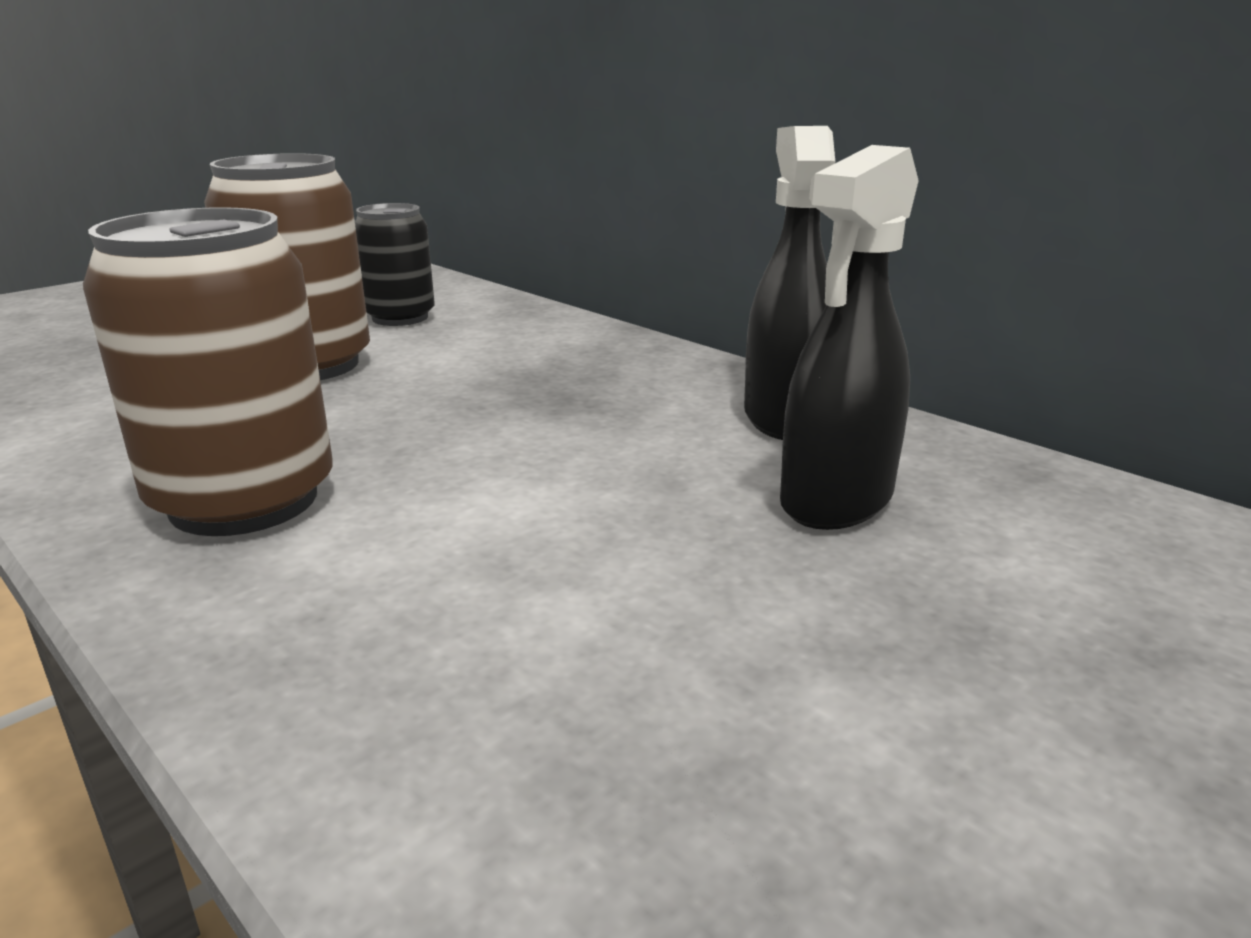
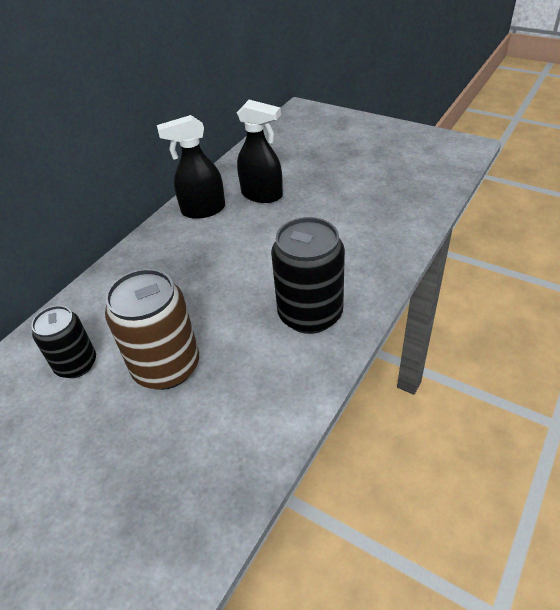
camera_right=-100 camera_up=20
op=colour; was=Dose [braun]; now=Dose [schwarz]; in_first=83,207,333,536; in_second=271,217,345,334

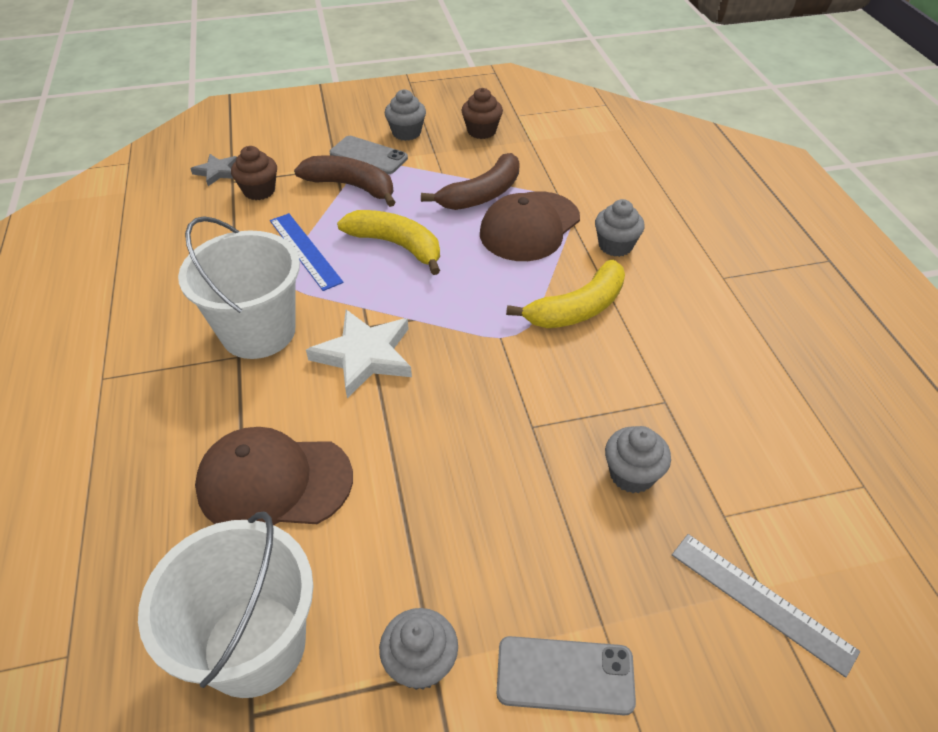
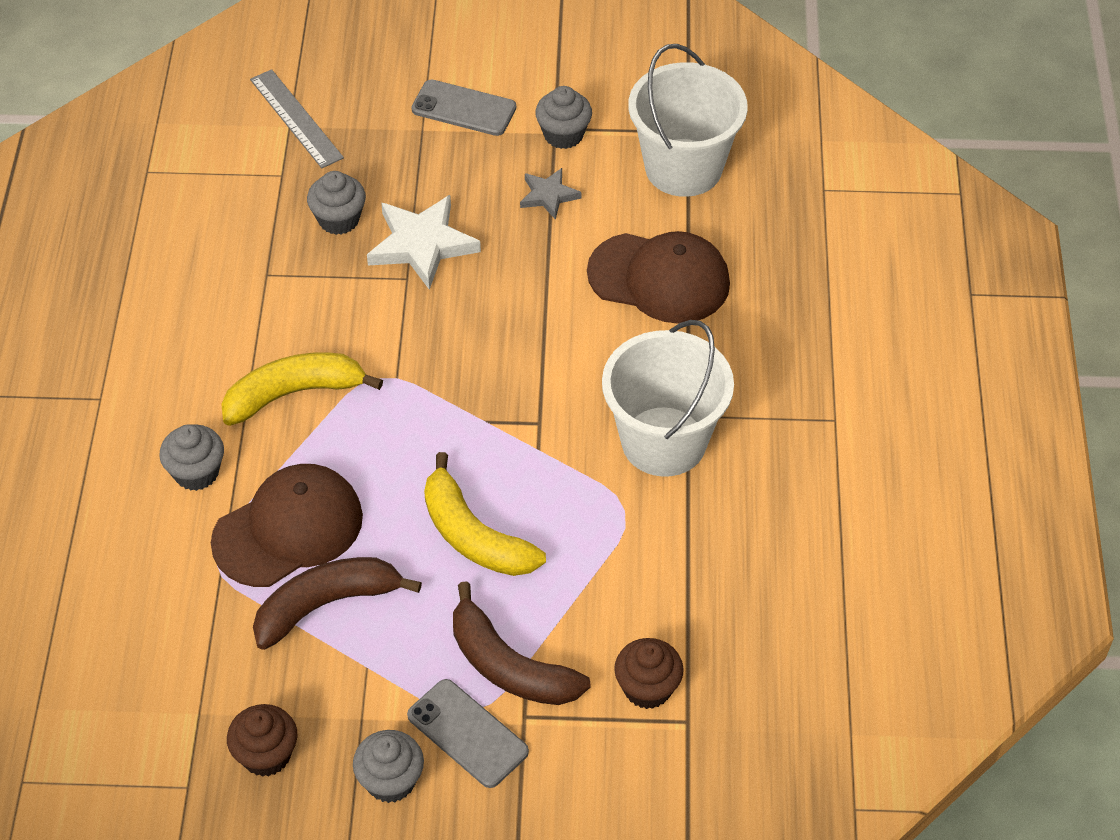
camera_right=-165 camera_up=5
op=relocated; was=Stern [grau]; in_first=190,154,237,186; in_second=520,168,582,220
op=missing; was=Lineal [blau]; in_first=270,213,344,291
op=relocated; was=Stern [weiß]; in_first=306,310,412,398; in_second=367,195,481,290

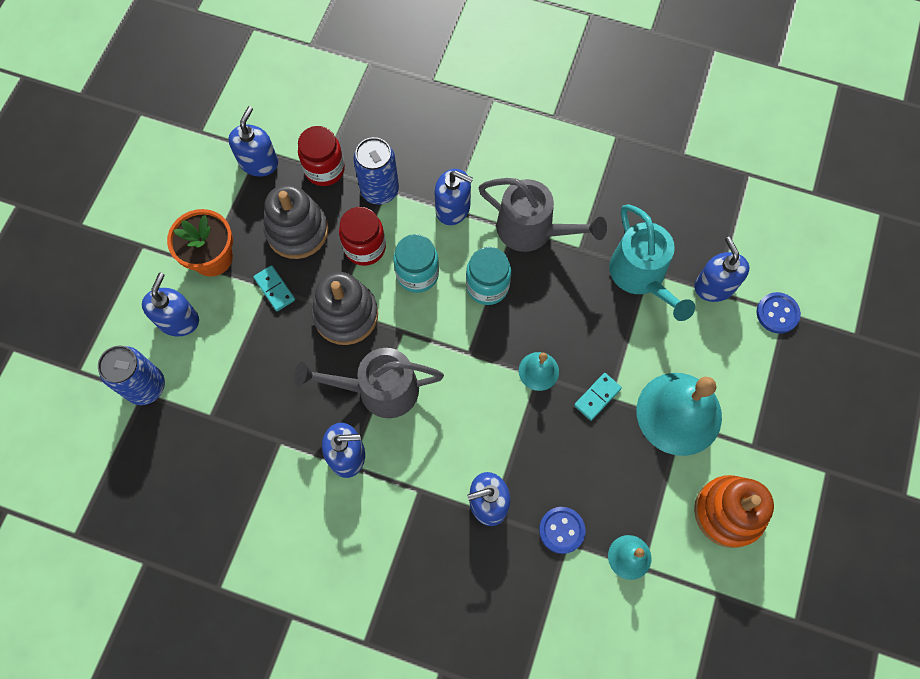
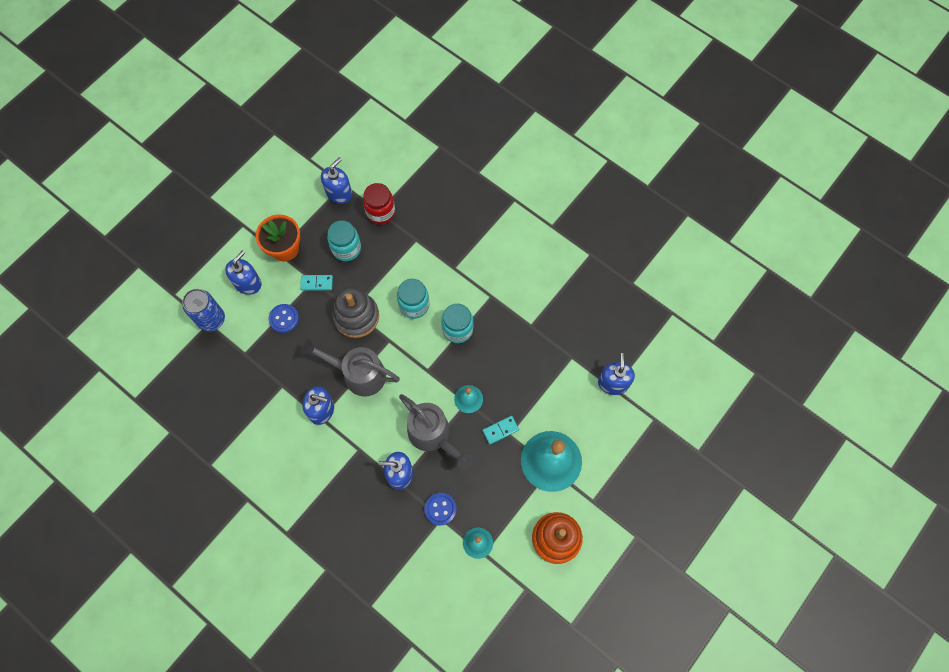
camera_right=20 camera_up=0
op=spun; was=Dominostein [türkis]; in_first=253,265,295,311; in_second=300,275,333,290; clockwise=-75
op=exchanged; was=Stapelspielzeug [grau]; now=Einmachglas [türkis]; in_first=263,184,329,259; in_second=327,220,361,261
op=missing; was=Einmachglas [rot]; in_first=339,207,386,266
op=missing; was=Dose [blau]; in_first=353,137,399,204
op=missing; was=Seifenspender [blau]; in_first=434,169,473,225
op=relocated; was=Gießkanne [grau]; in_first=478,178,607,252; in_second=399,394,473,470
op=missing; was=Gießkanne [türkis]; in_first=609,204,695,321
op=relocated; was=Knopf [blau]; in_first=756,292,801,334; in_second=268,304,299,333

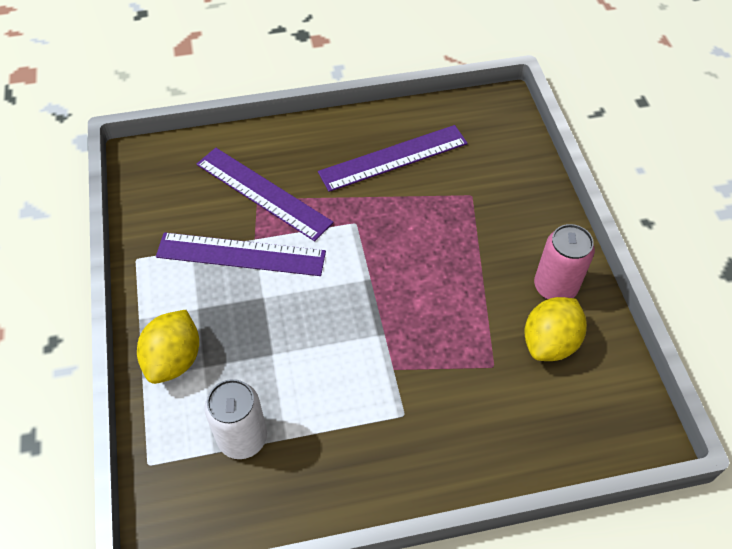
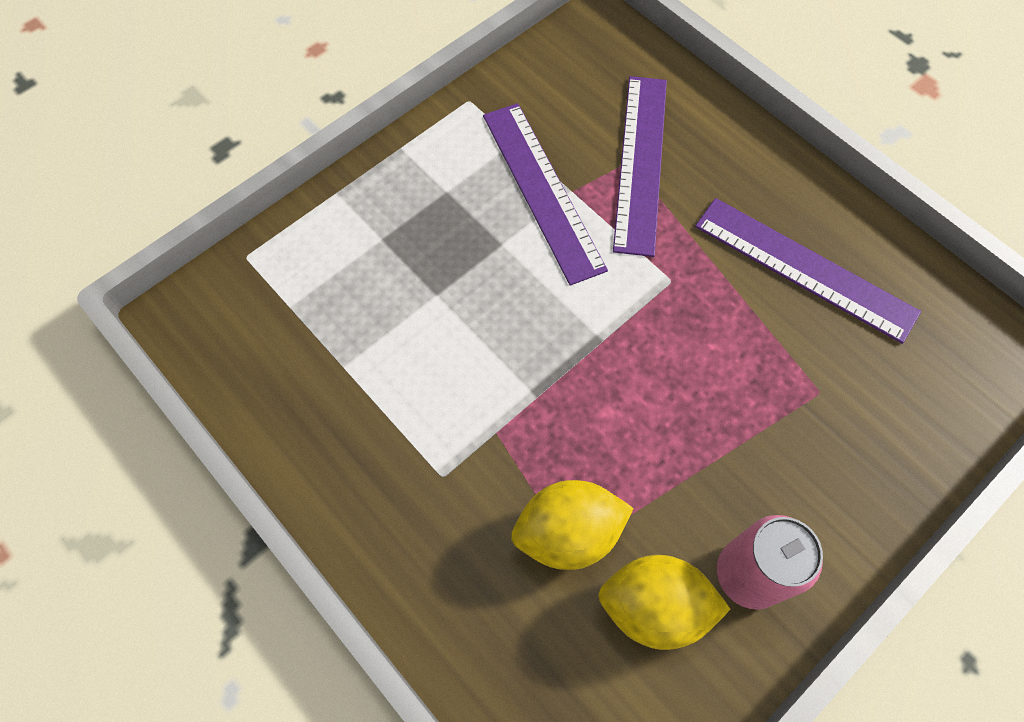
camera_right=60 camera_up=10
op=relocated; was=Zitrone [gelb]; in_first=137,310,199,384; in_second=511,480,634,570
op=missing; was=Dose [weiß]; in_first=205,379,267,459

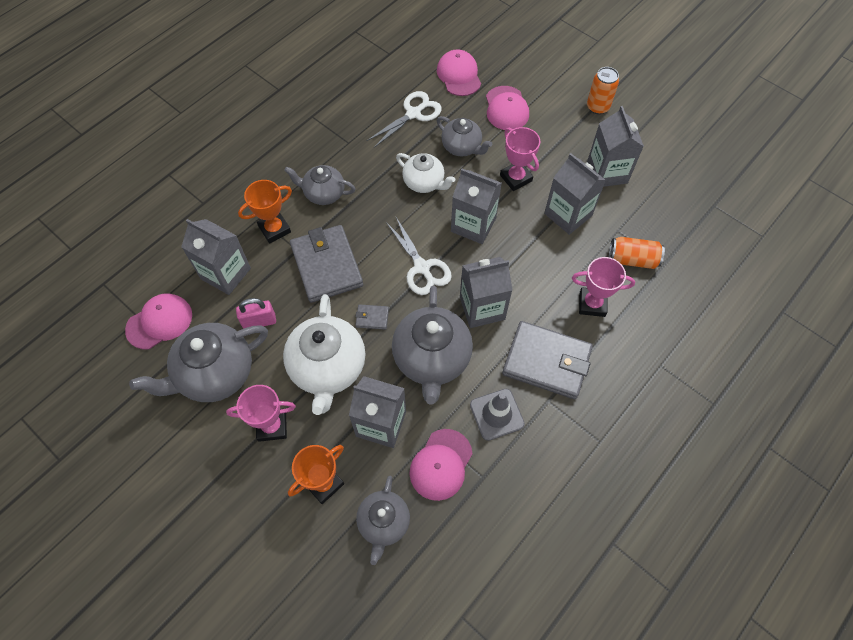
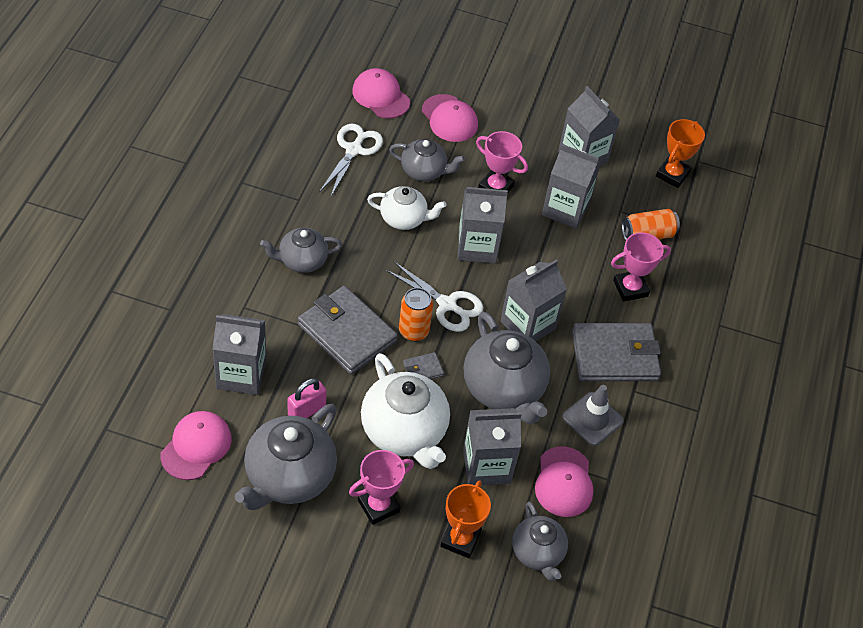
camera_right=-30 camera_up=-10
op=relocated; was=Pokal [orange]; in_first=238,180,292,243; in_second=656,119,705,188
op=relocated; was=Dose [orange]; in_first=587,67,619,115; in_second=399,288,433,341

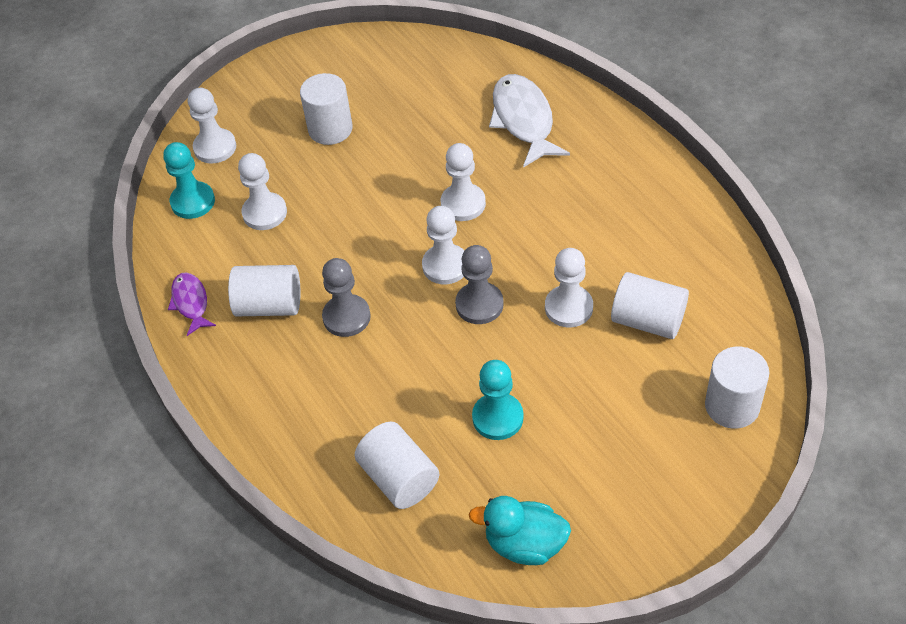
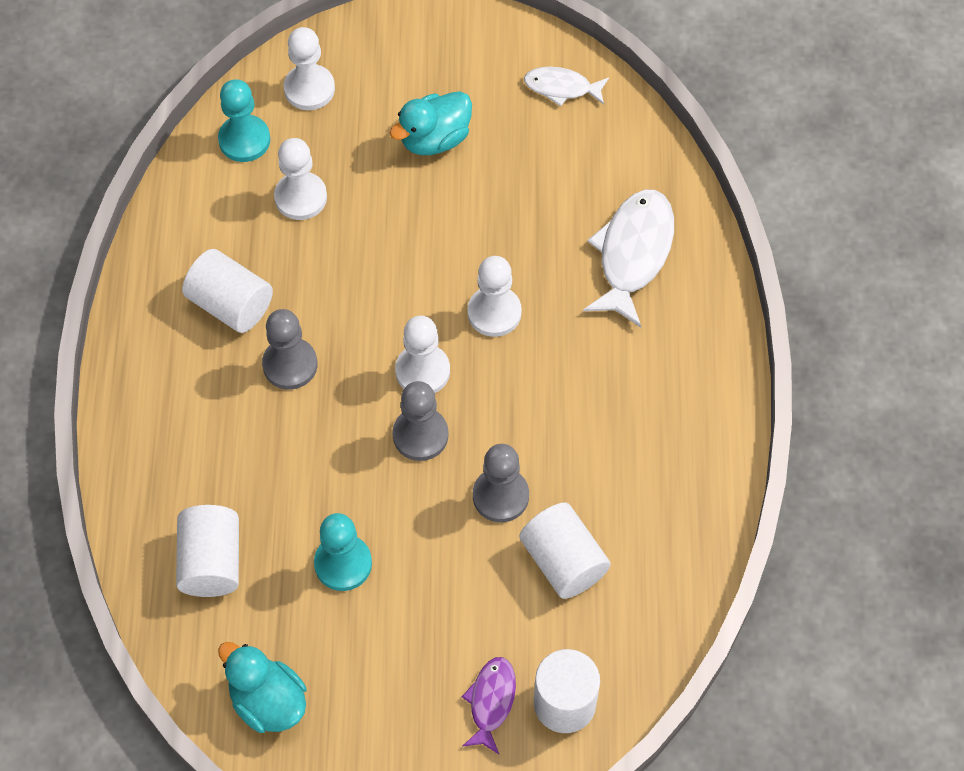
camera_right=30 camera_up=10
op=relocated; was=Fisch [lila]; in_first=168,272,216,336; in_second=462,657,516,754
op=exchanged; was=Vollzylinder [weiß]; now=Ente [türkis]; in_first=300,73,353,145; in_second=390,91,472,155
op=colour; was=Bauer [weiß]; now=Bauer [grau]; in_first=545,248,593,327; in_second=473,444,529,522
op=appeared; now=Fisch [weiß]; in_second=524,67,609,106

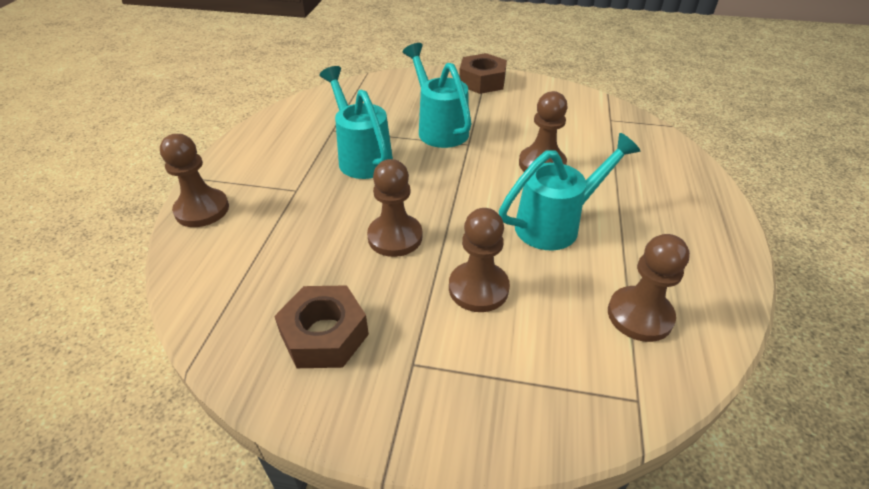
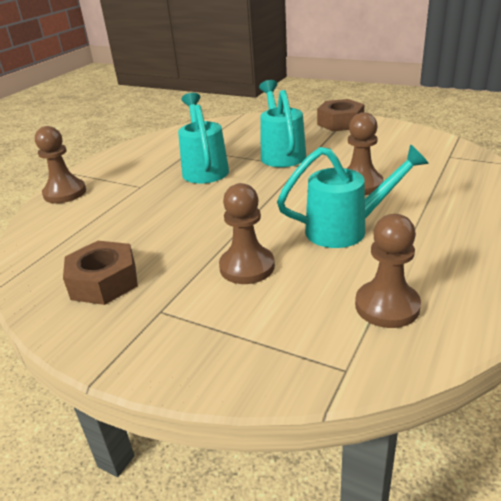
camera_right=20 camera_up=-10
op=missing; was=Bauer [braun]; in_first=367,159,422,257

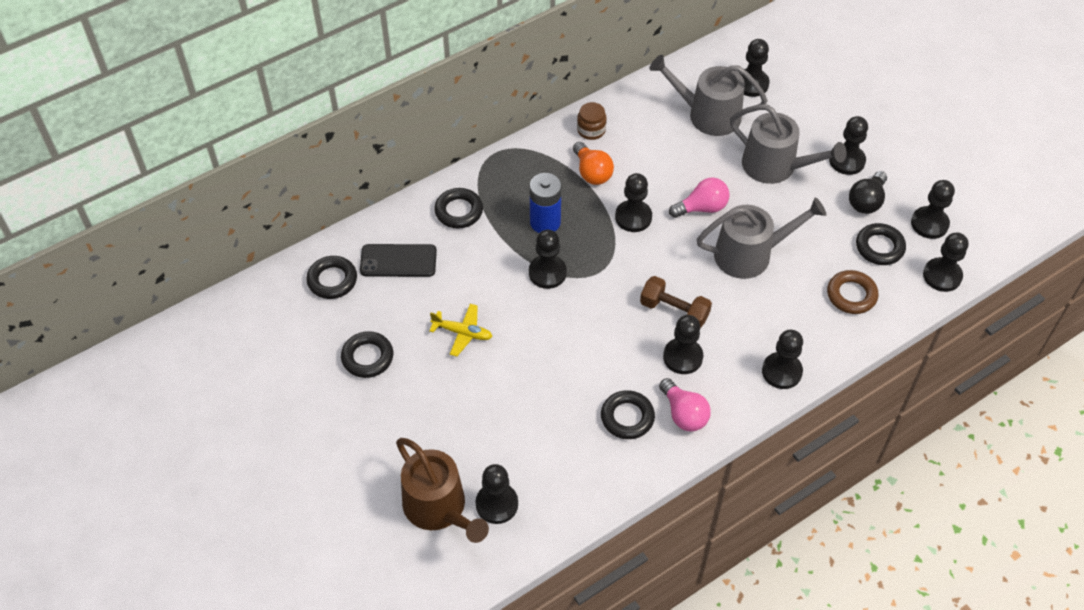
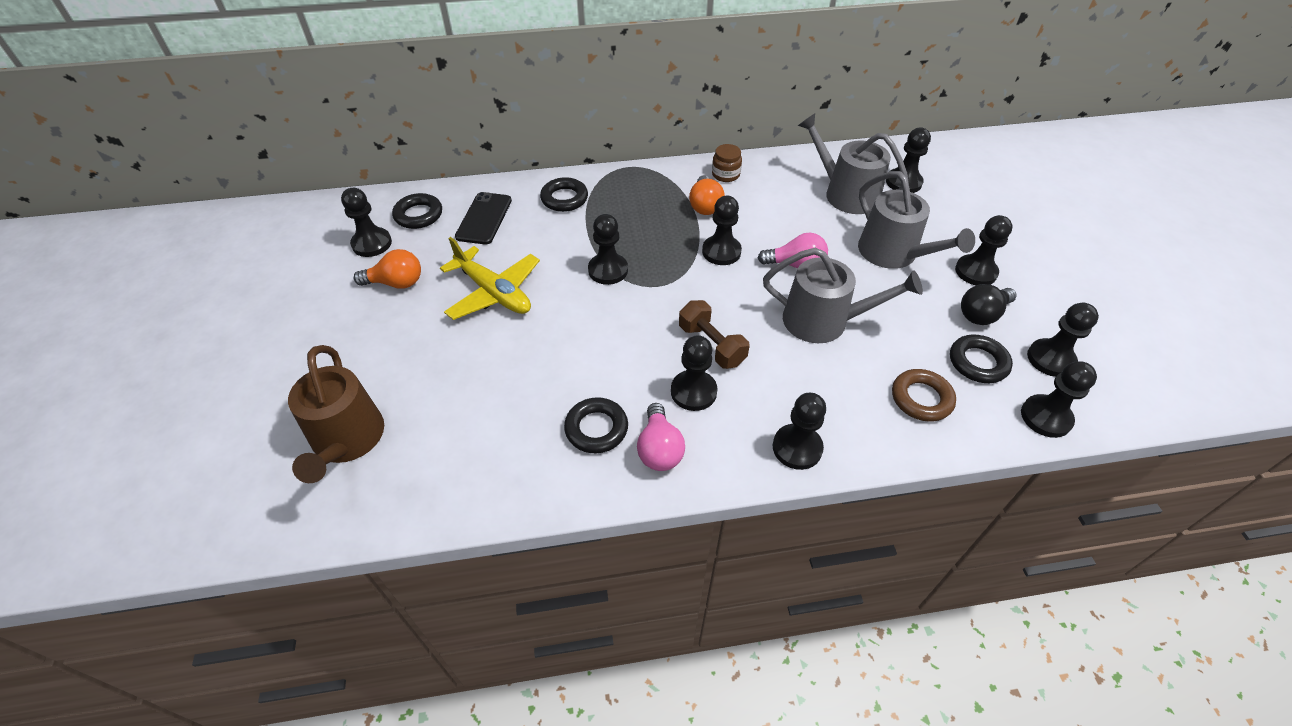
camera_right=25 camera_up=-5
op=exchanged; was=Ring [schwarz]; now=Glühbirne [orange]; in_first=341,331,393,378; in_second=354,249,421,289
op=spun; was=Handy [schwarz]; in_first=360,244,437,277; in_second=455,192,512,244; clockwise=75
op=size; was=Flugzeug [gelb]; in_first=429,304,493,357; in_second=440,237,540,320; ratio=1.68
op=relocated; was=Bauer [schwarz]; in_first=476,464,518,524; in_second=341,188,392,257
op=missing; was=Batterie [blau]; in_first=529,173,562,233

